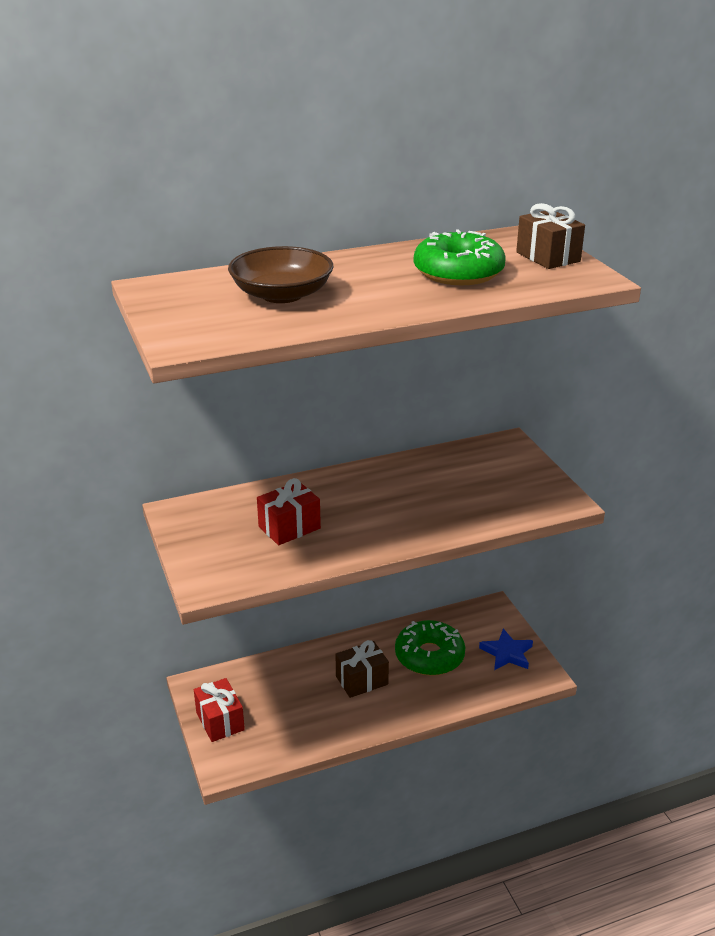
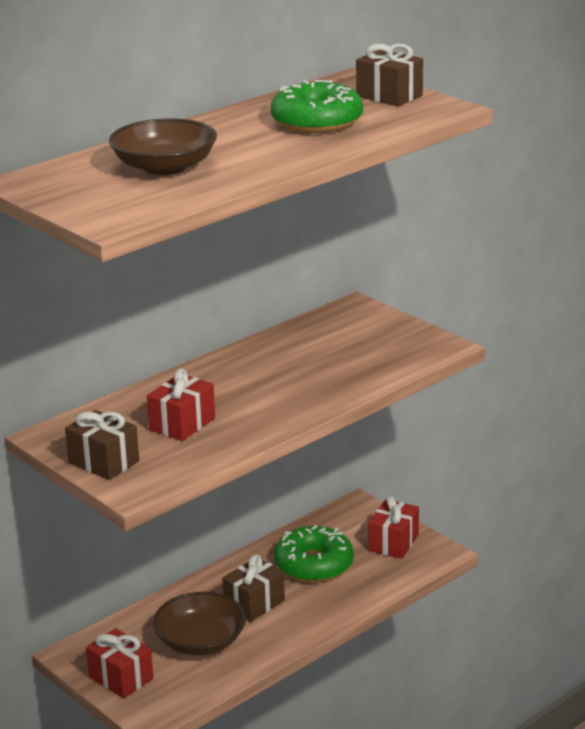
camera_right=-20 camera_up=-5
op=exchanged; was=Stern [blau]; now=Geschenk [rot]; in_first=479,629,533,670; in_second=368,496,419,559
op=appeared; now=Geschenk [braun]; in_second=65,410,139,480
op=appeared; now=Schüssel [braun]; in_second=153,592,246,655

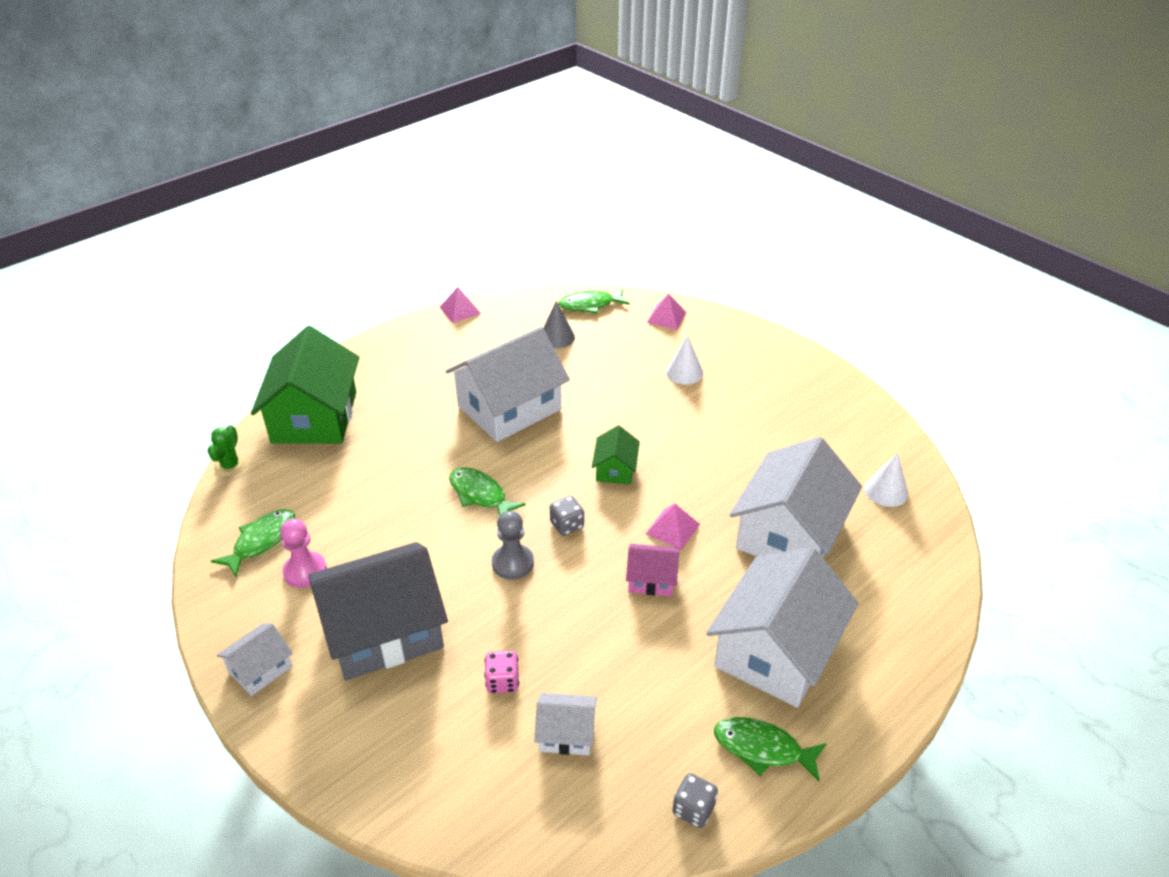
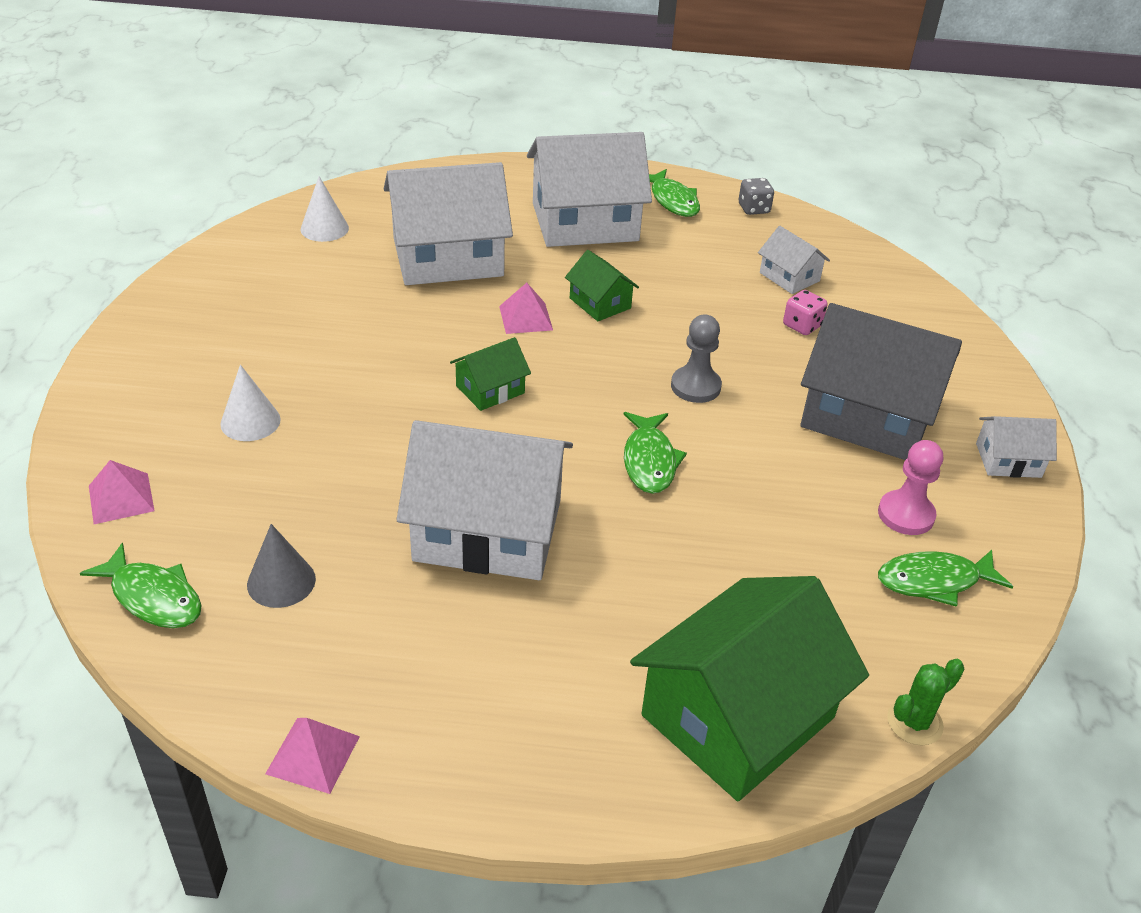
camera_right=-135 camera_up=0
op=missing; was=Spielwürfel [grau]; in_first=550,496,584,536
op=colour; was=Haus [rosa]; now=Haus [grün]; in_first=626,544,679,596; in_second=565,250,639,321

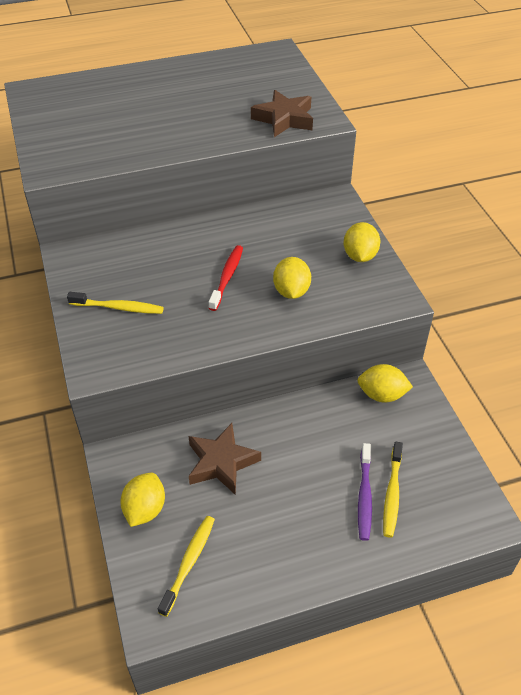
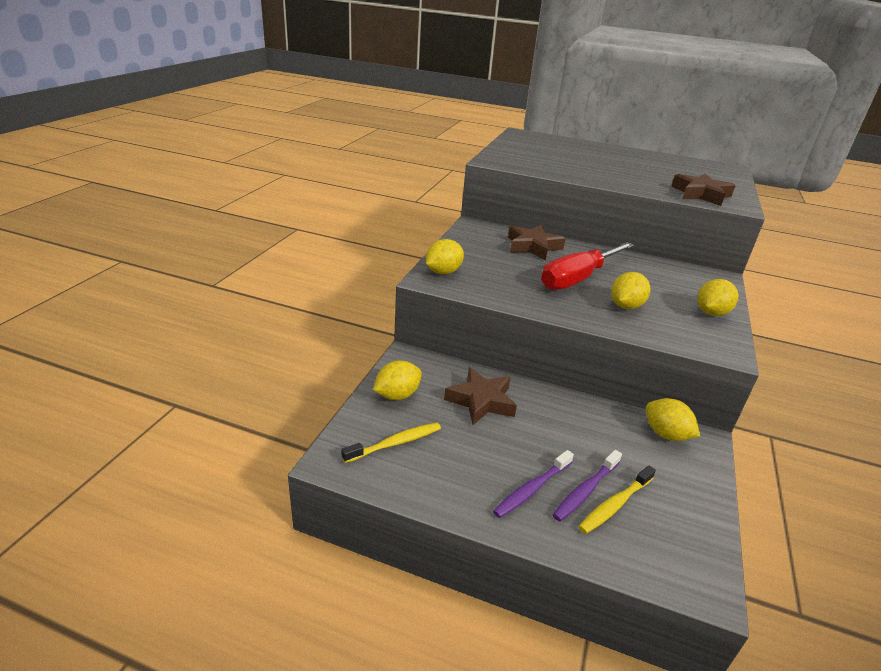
camera_right=35 camera_up=-15
op=missing; was=Zahnbürste [gelb]; in_first=67,292,164,314
op=exchanged; was=Zahnbürste [rot]; now=Schraubenzieher [rot]; in_first=209,245,243,311; in_second=541,242,634,290
op=appeared; now=Zitrone [gelb]; in_second=426,239,464,274
op=appeared; now=Zahnbürste [lila]; in_second=493,450,574,518
op=appeared; now=Stern [braun]; in_second=508,225,566,261

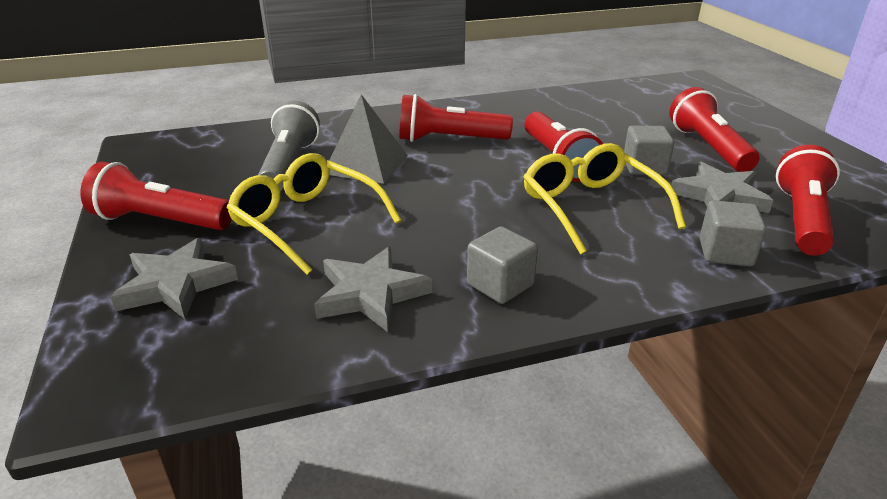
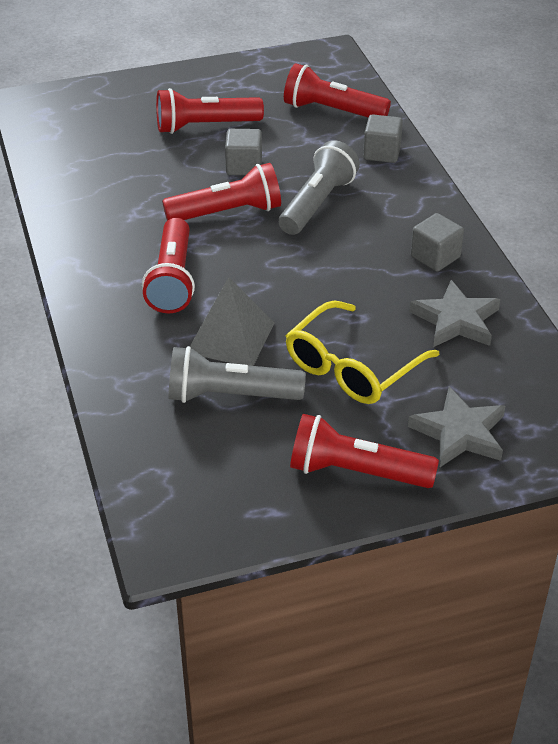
camera_right=-90 camera_up=10
op=spun; was=Taschenlampe [rot]; in_first=81,162,232,230; in_second=290,414,439,488; clockwise=90
op=exchanged; was=Brille [gelb]; now=Taschenlampe [grau]; in_first=523,143,686,255; in_second=279,140,360,235
op=missing; was=Stern [grau]; in_first=671,161,773,213

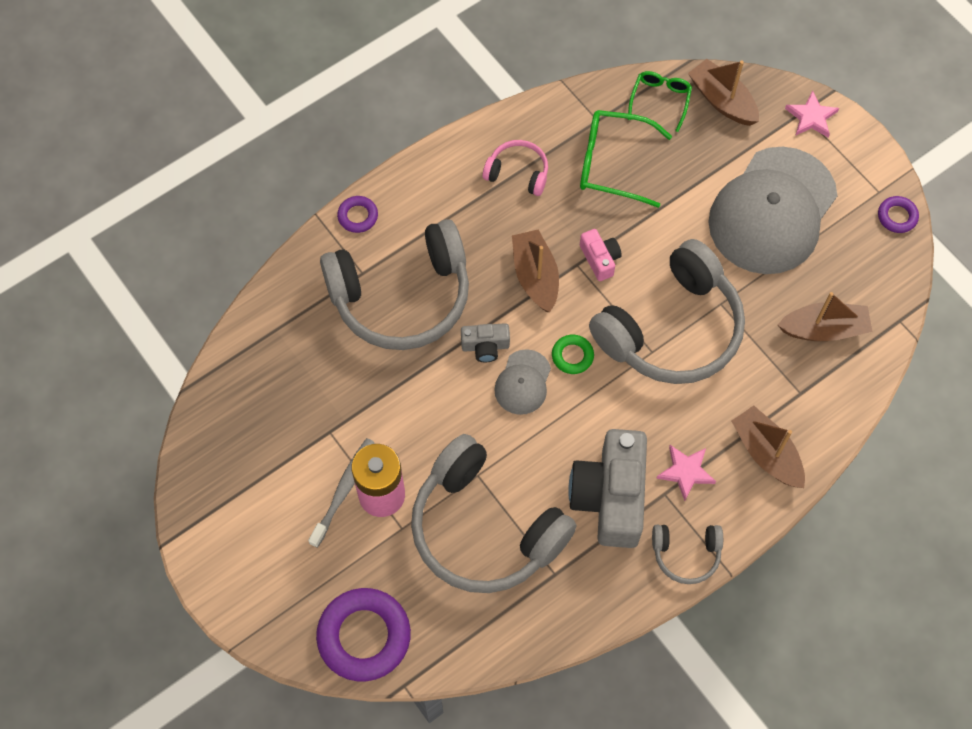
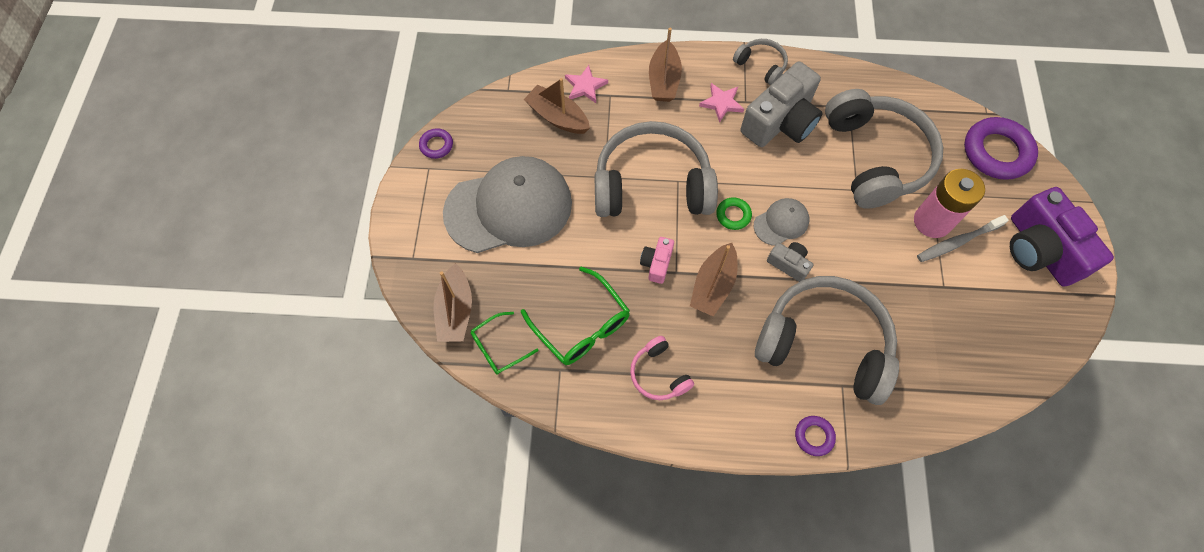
camera_right=-140 camera_up=0
op=relocated; was=Stern [rosa]; in_first=785,90,839,137; in_second=565,65,608,103
op=appeared; now=Kamera [lila]; in_second=1010,187,1114,287

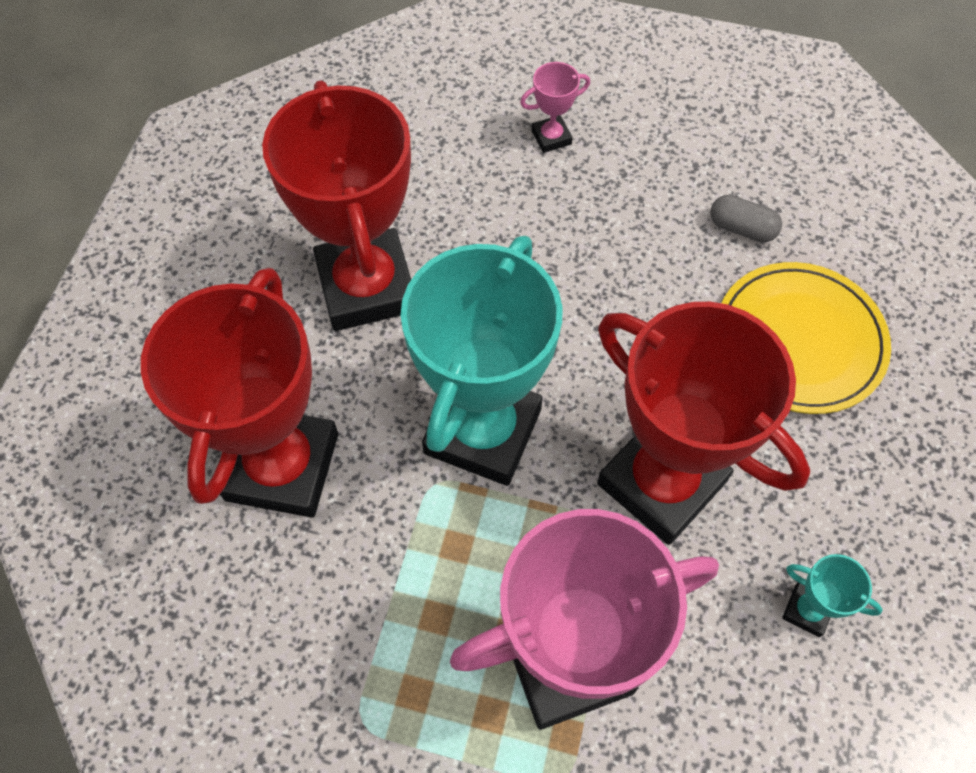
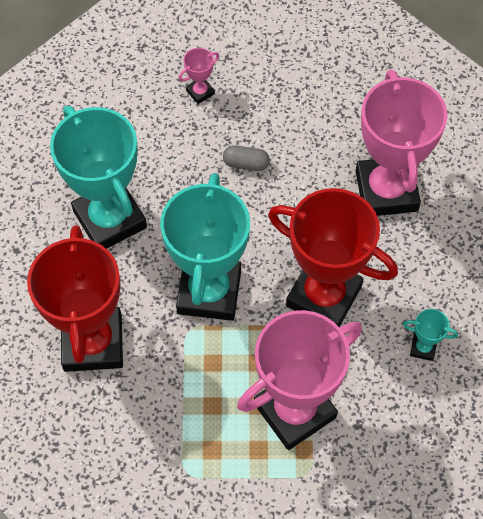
camera_right=-15 camera_up=0
op=colour; was=Pokal [rot]; now=Pokal [türkis]; in_first=262,80,411,331; in_second=50,106,147,249
op=relocated; was=Kapsel [grau]; in_first=710,195,782,242; in_second=223,145,270,171
op=exchanged; was=Teller [gelb]; now=Pokal [rosa]; in_first=722,262,891,414; in_second=356,70,448,216

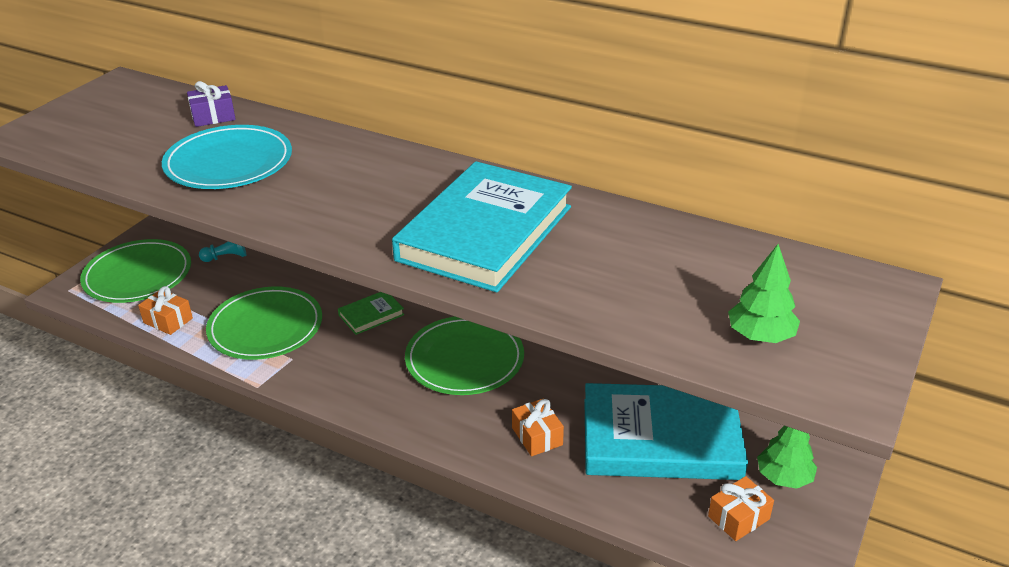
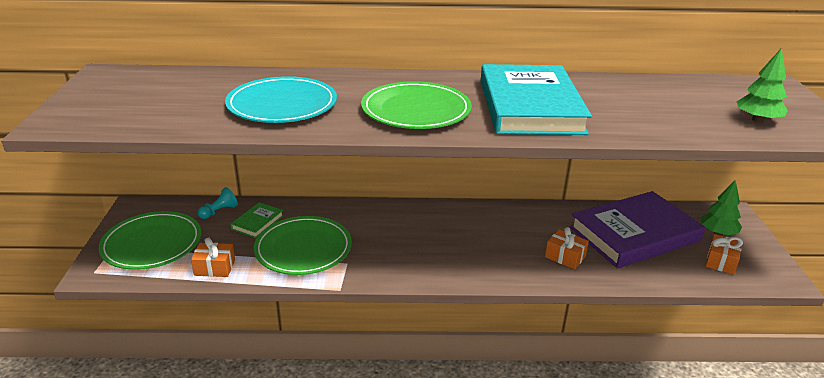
camera_right=-30 camera_up=-5
op=missing; was=Geschenk [lila]; in_first=187,81,236,127
op=relocated; was=Buch [grün]; in_first=338,292,404,335; in_second=231,202,284,238
op=relocated; was=Teller [grün]; in_first=405,317,524,395; in_second=361,81,472,129
op=colour; was=Buch [türkis]; now=Buch [lila]; in_first=584,383,748,480; in_second=570,191,705,268

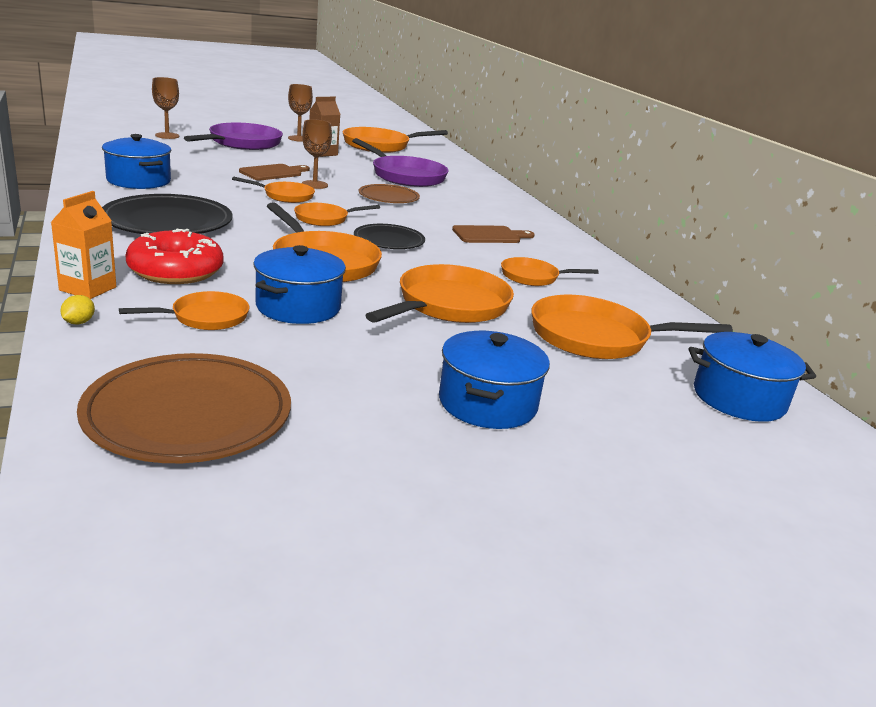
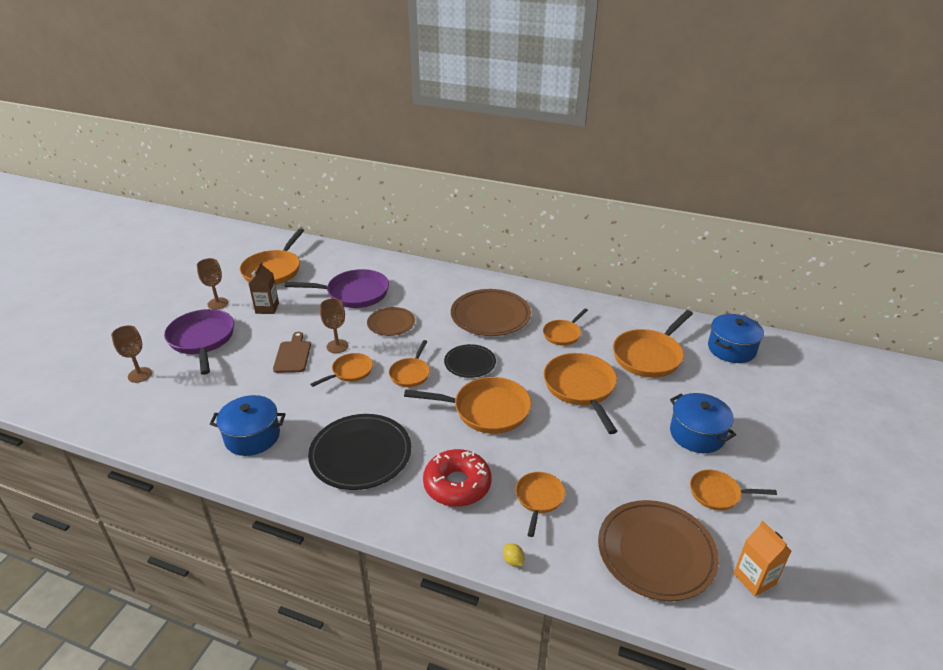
camera_right=-45 camera_up=10
op=relocated; was=Getränkekarton [orange]; in_first=51,191,116,299; in_second=733,521,791,596
op=missing; was=Kochtopf [blau]; in_first=253,245,346,324
op=exchanged; was=Schneidebrett [braun]; now=Teller [braun]; in_first=452,225,535,243; in_second=451,289,531,336
op=appeared; now=Pfanne [orange]; in_second=690,470,777,511

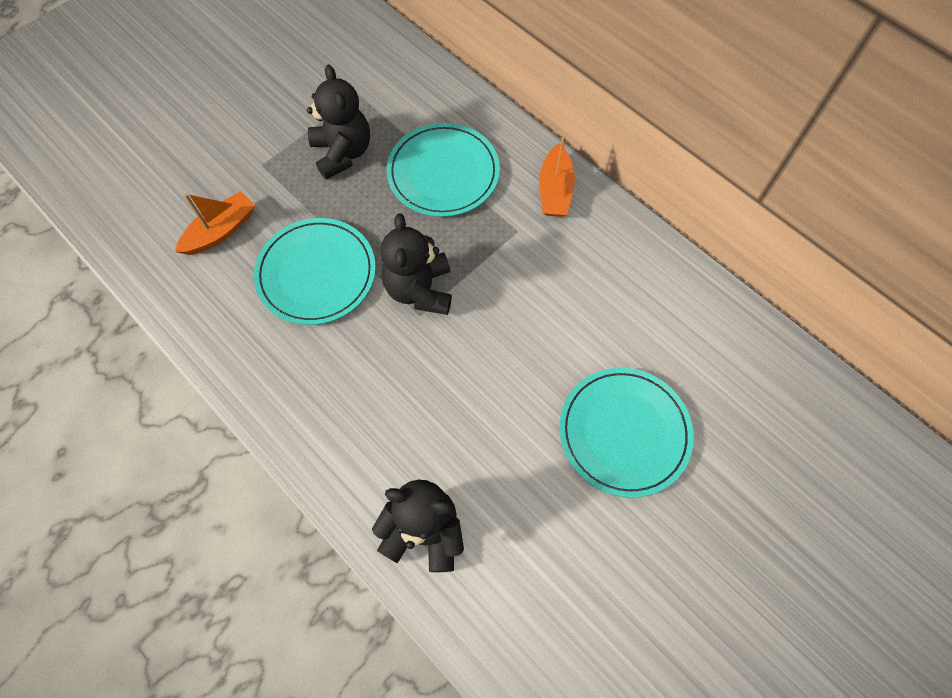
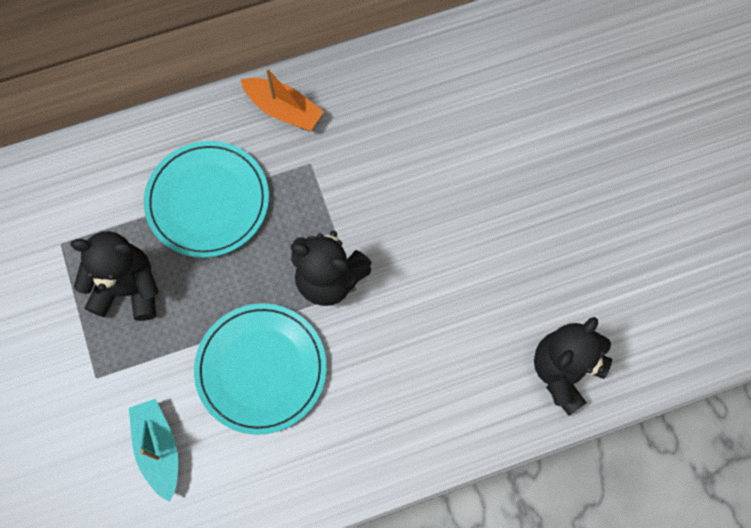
camera_right=-65 camera_up=5
op=colour; was=Boot [orange]; now=Boot [türkis]; in_first=175,191,255,255; in_second=129,399,178,502
op=missing; was=Teller [türkis]; in_first=559,368,694,498

